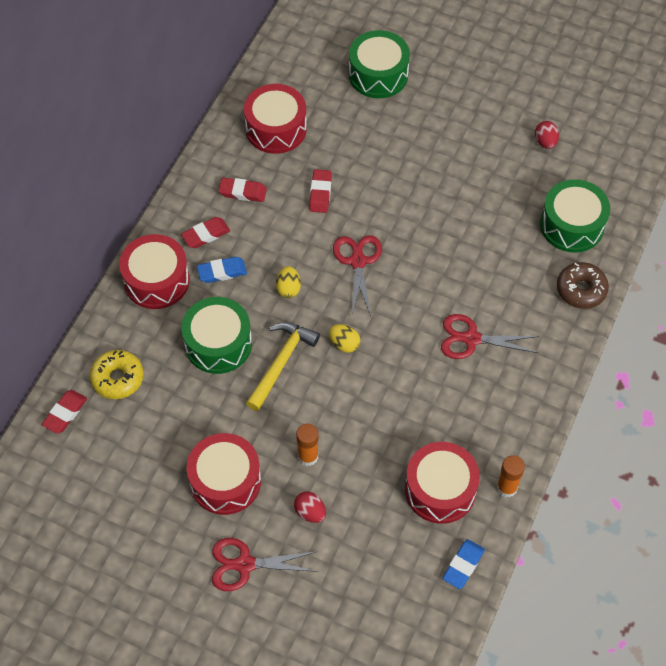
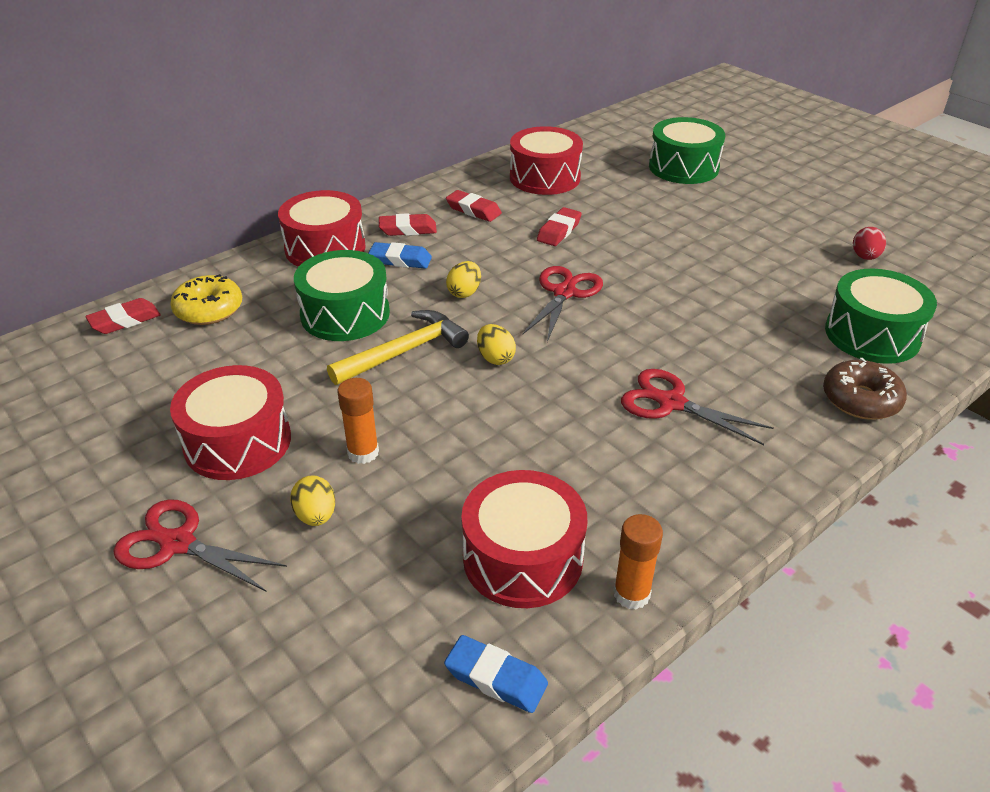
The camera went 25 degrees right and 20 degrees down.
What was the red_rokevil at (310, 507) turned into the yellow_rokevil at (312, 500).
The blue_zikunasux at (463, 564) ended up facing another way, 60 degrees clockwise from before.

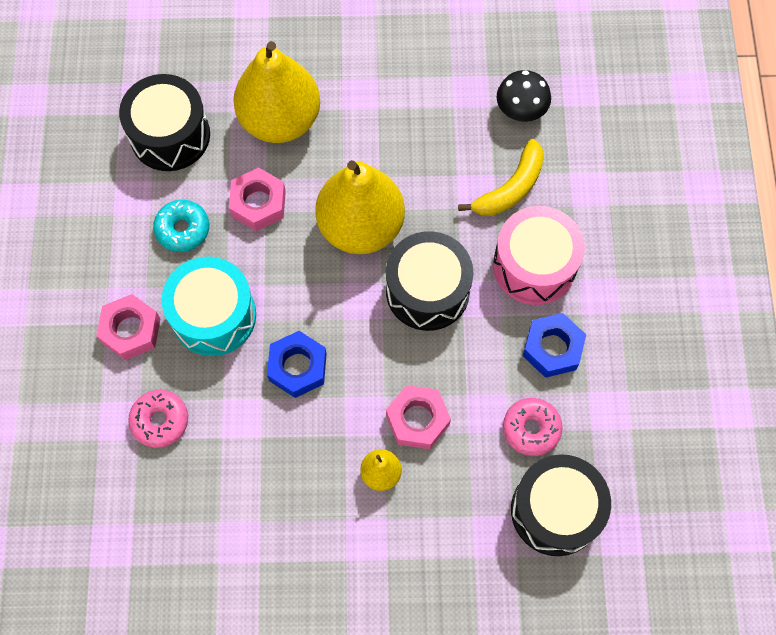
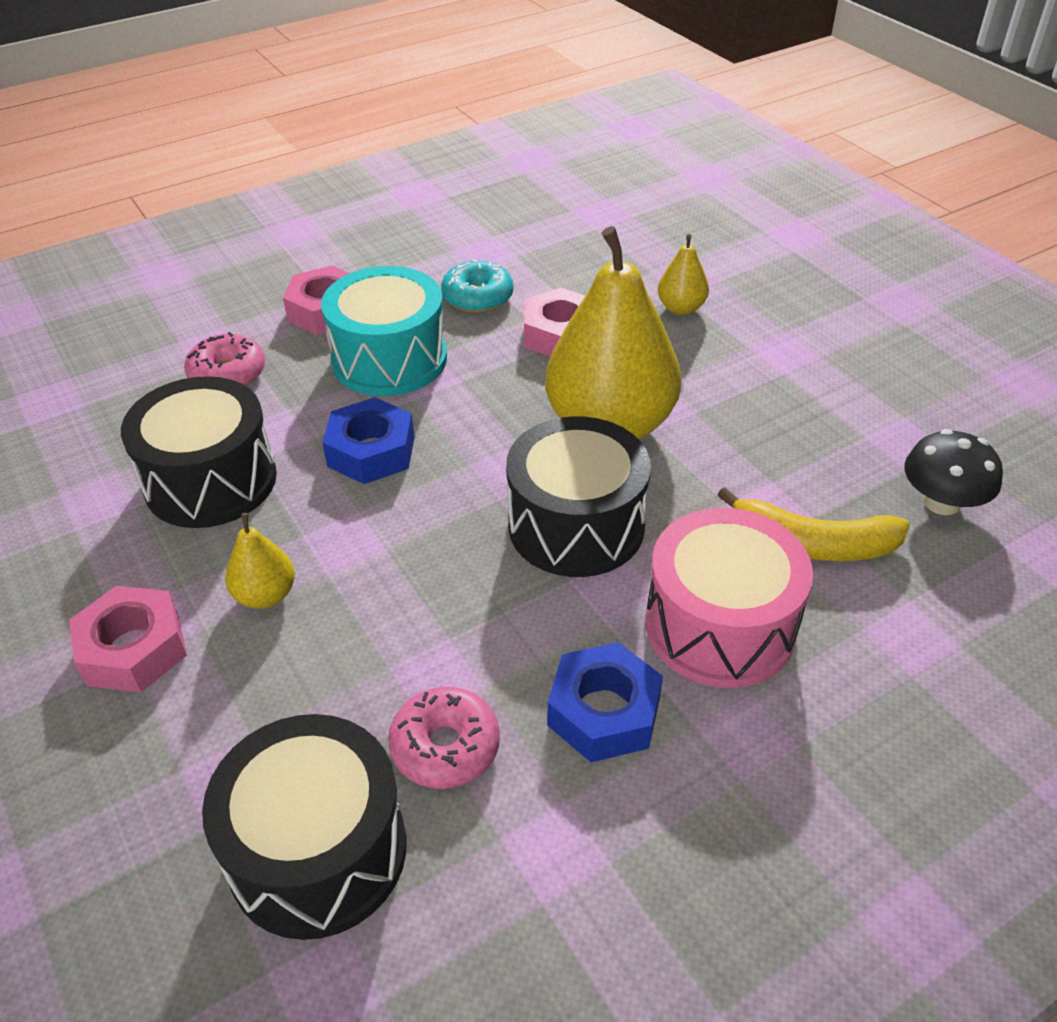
The camera went 60 degrees right and 25 degrees down.
The size of the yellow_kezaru at (276, 92) changed by a factor of 0.44.
The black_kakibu ended up elsewhere, having gone from (164, 122) to (199, 452).
The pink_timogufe ended up elsewhere, having gone from (418, 417) to (128, 639).

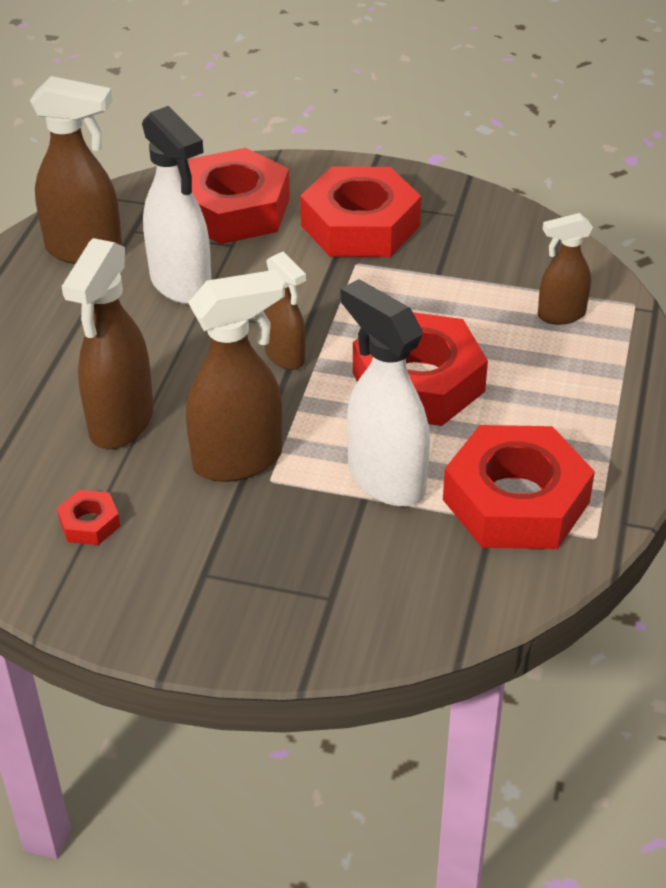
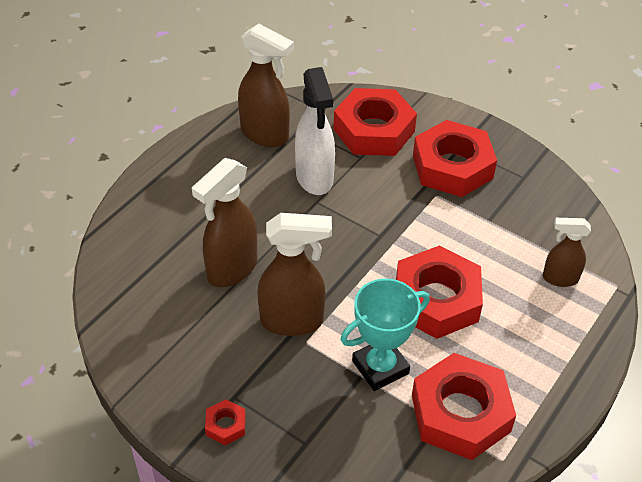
The camera went 20 degrees right and 5 degrees up.
The second view lost the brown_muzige at (285, 311).
Where the white_muzige stood at (385, 393), the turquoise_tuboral came to stand at (385, 335).
The red_timogufe ended up elsewhere, having gone from (88, 517) to (225, 422).

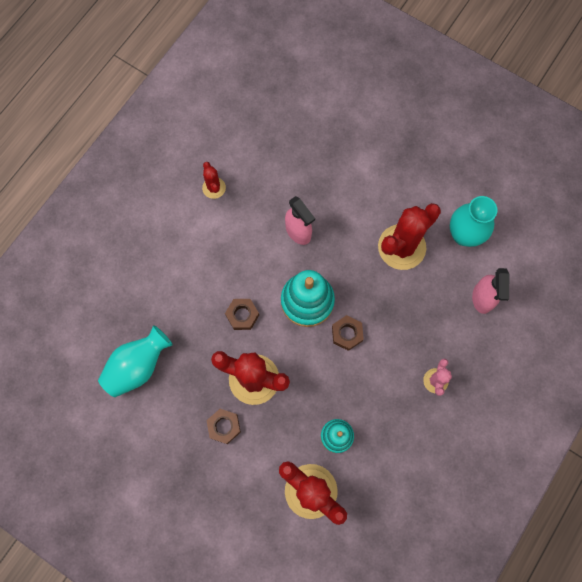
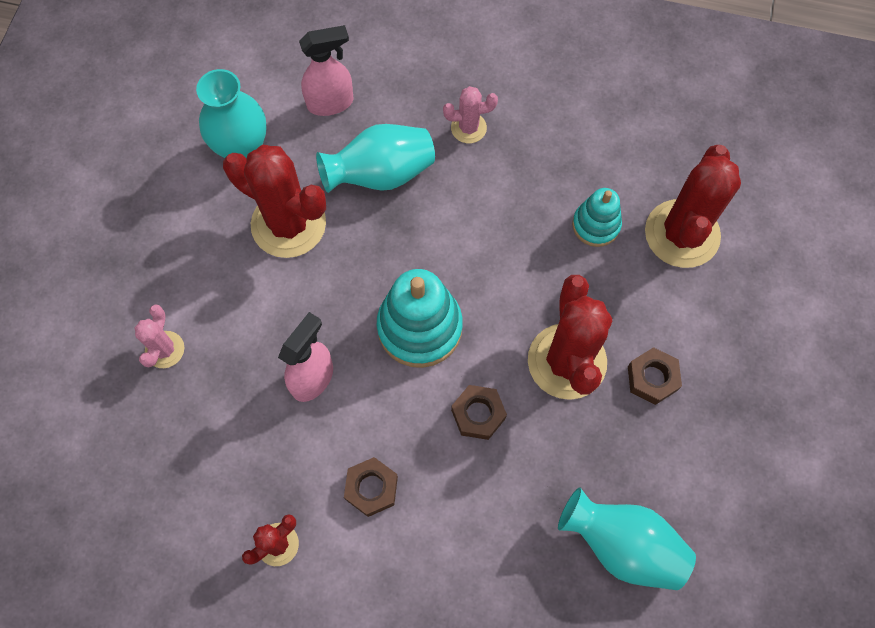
The camera went 110 degrees left and 5 degrees down.
The brown_timogufe ended up elsewhere, having gone from (348, 333) to (371, 487).
The second view gained the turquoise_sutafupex at (375, 158).
The second view gained the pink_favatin at (159, 336).

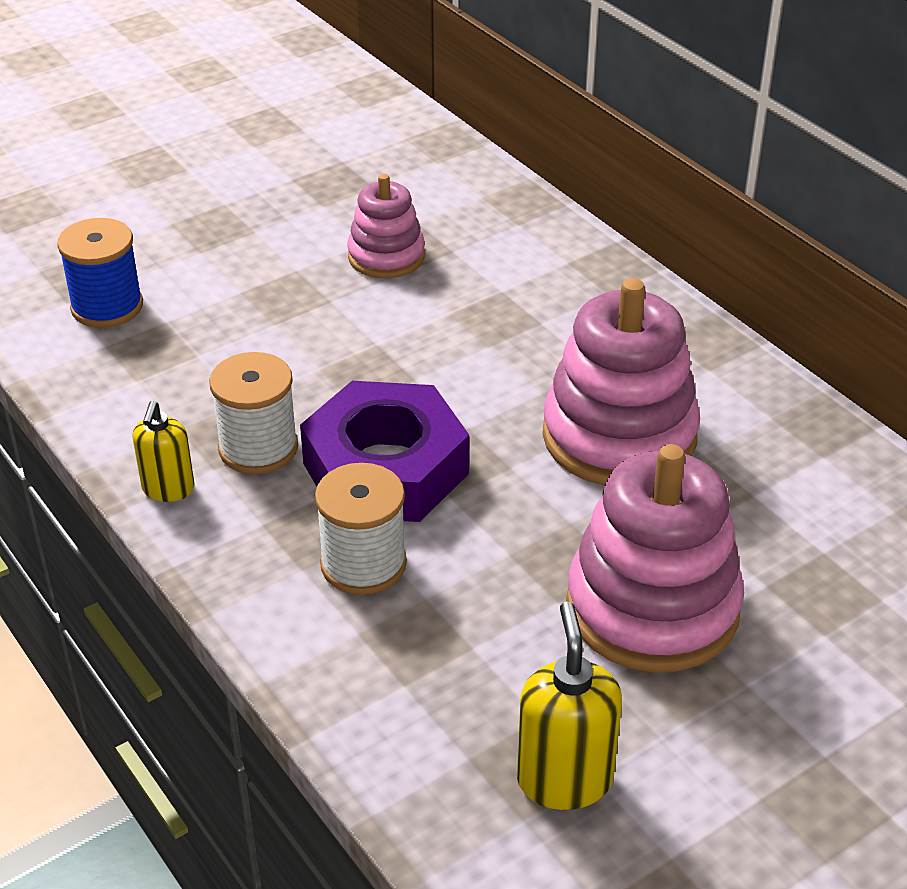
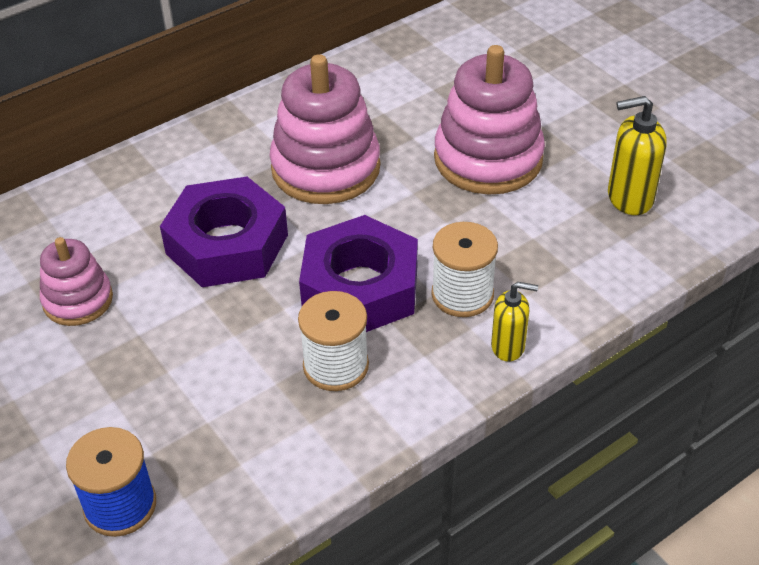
The camera went 90 degrees left and 5 degrees up.
The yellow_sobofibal ended up elsewhere, having gone from (164, 451) to (514, 322).
The second view gained the purple_timogufe at (224, 232).

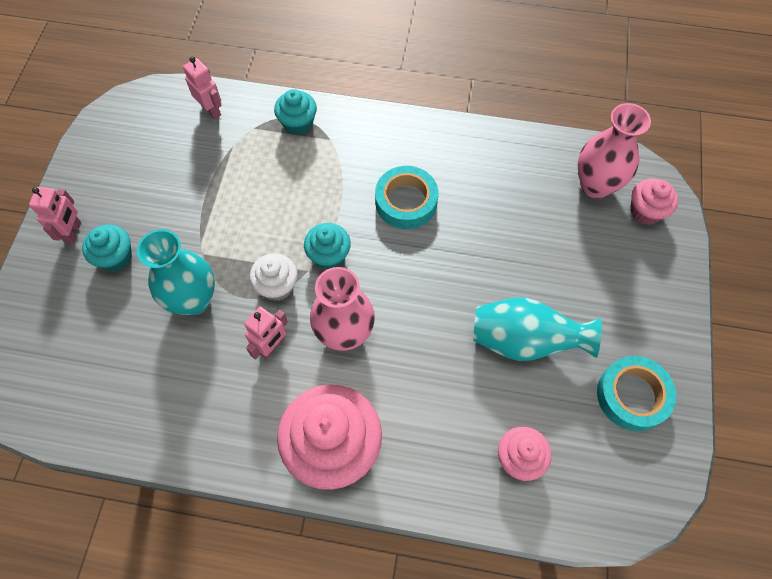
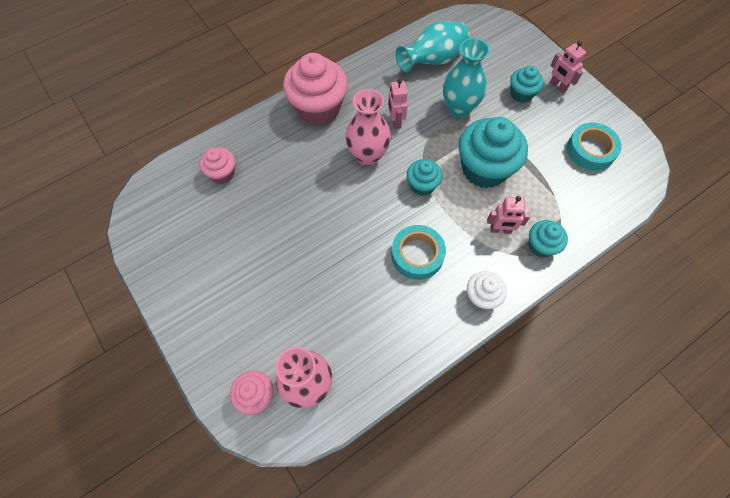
The camera went 135 degrees right and 0 degrees up.
The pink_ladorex ended up elsewhere, having gone from (202, 88) to (508, 215).
The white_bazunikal ended up elsewhere, having gone from (274, 277) to (487, 290).
The turquoise_sutafupex ended up elsewhere, having gone from (537, 329) to (432, 46).
The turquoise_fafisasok ended up elsewhere, having gone from (636, 393) to (594, 147).
The second view gained the turquoise_bazunikal at (493, 152).

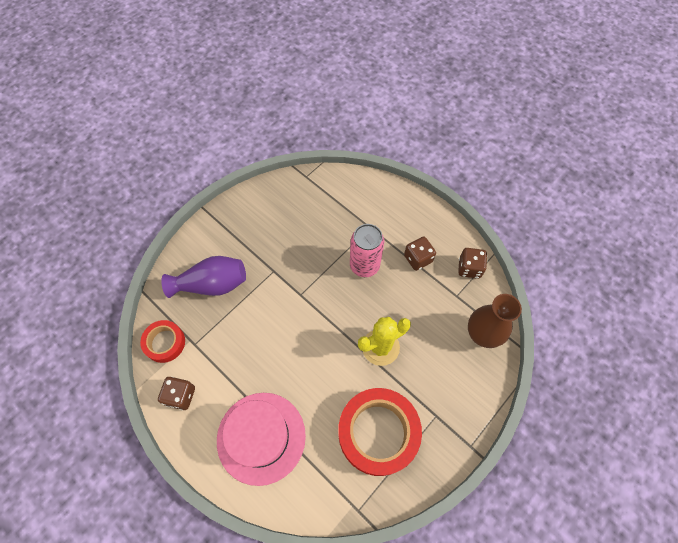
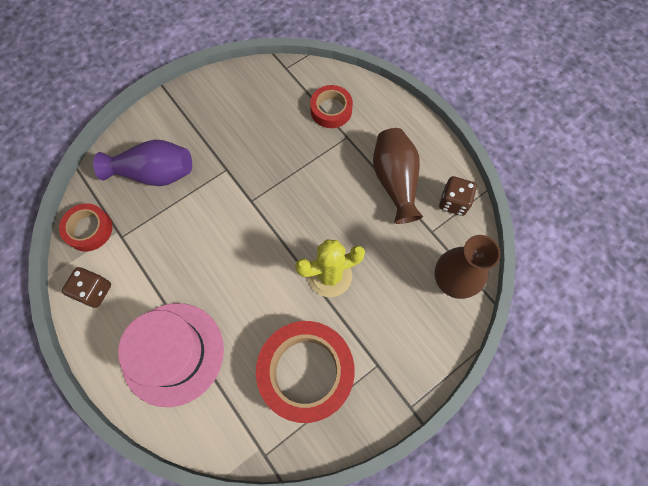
The camera went 10 degrees right and 5 degrees up.
The second view lost the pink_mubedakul at (367, 250).
Where the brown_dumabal stood at (420, 254), the brown_sutafupex came to stand at (398, 176).
The second view gained the red_fafisasok at (331, 106).

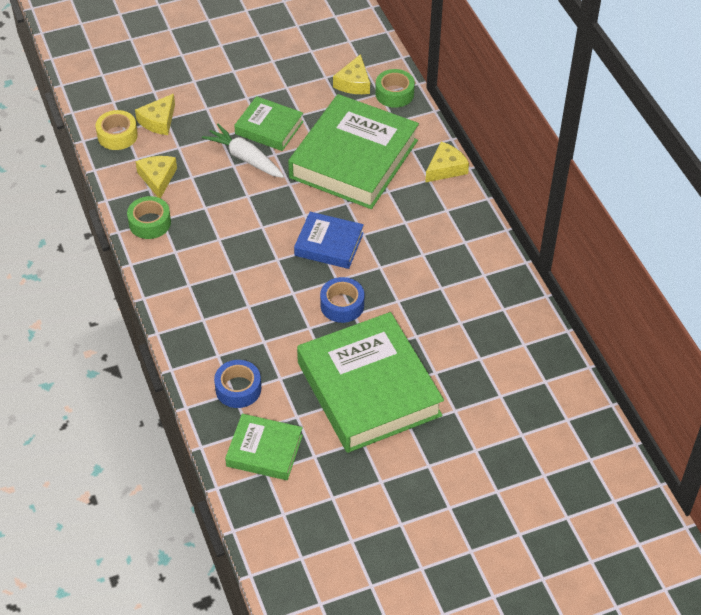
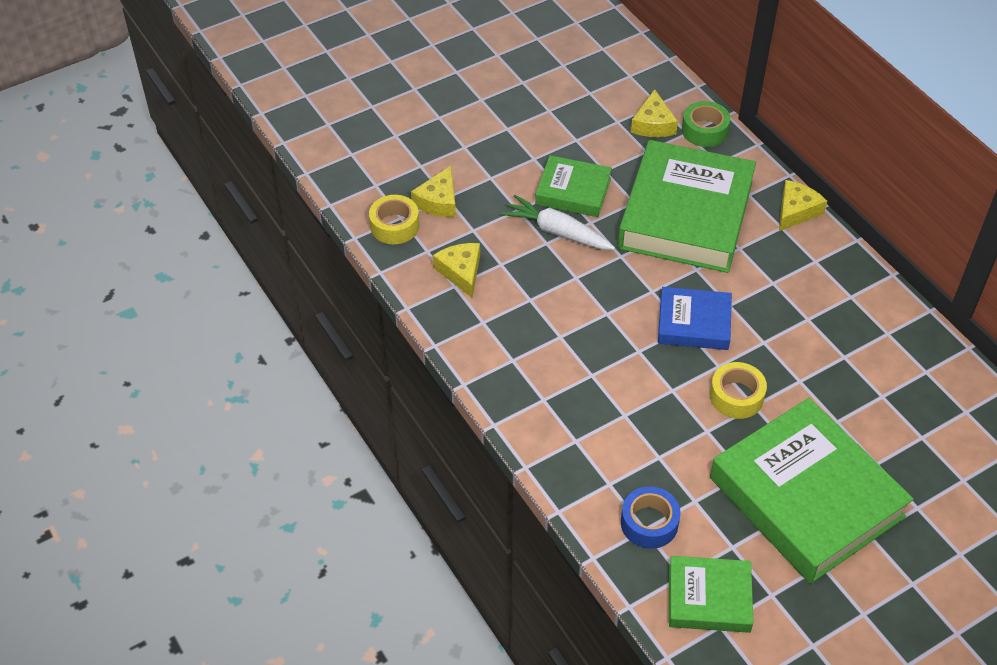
The camera went 10 degrees left and 0 degrees up.
The second view lost the green_fafisasok at (149, 217).
What was the blue_fafisasok at (342, 300) turned into the yellow_fafisasok at (738, 390).

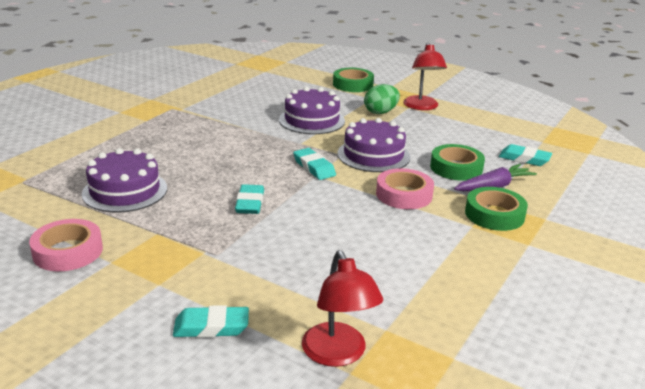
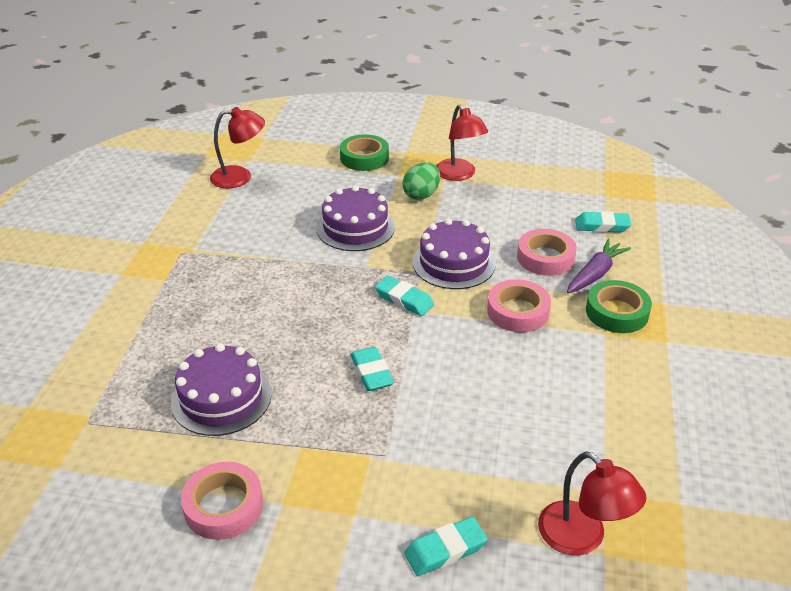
The camera went 20 degrees left and 10 degrees up.
What was the green_fafisasok at (457, 162) turned into the pink_fafisasok at (547, 252).
The second view gained the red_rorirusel at (237, 147).

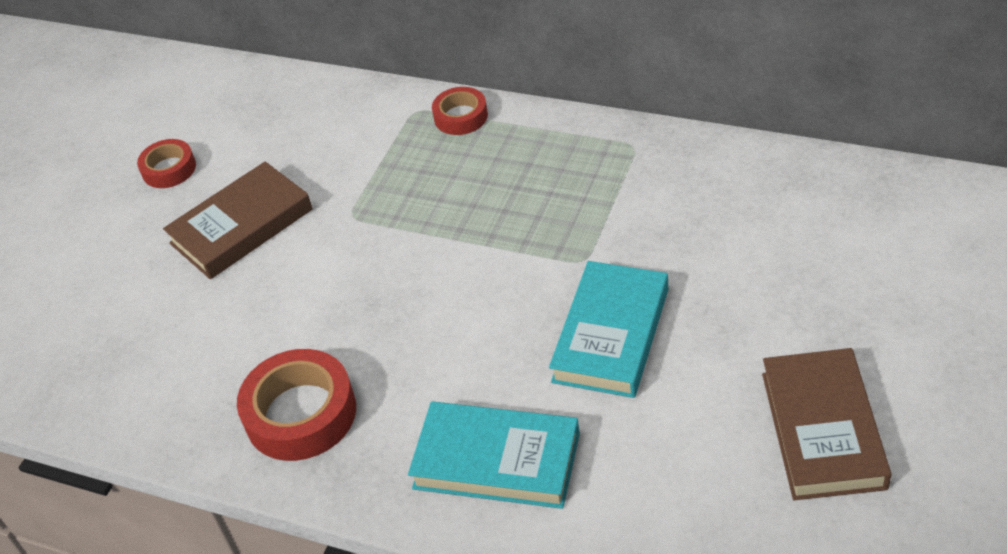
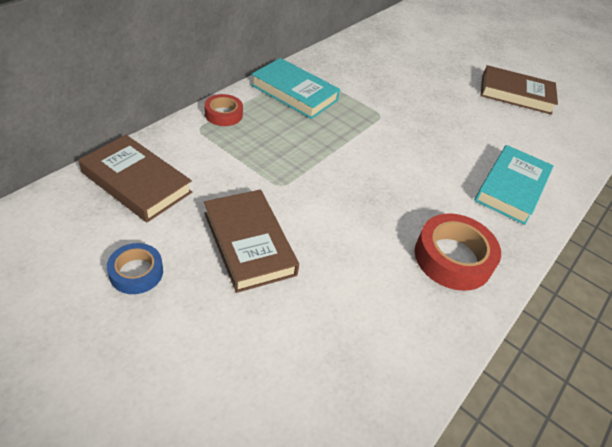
The camera went 85 degrees left and 0 degrees up.
What was the red_fafisasok at (166, 163) turned into the blue_fafisasok at (135, 268).
The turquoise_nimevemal ended up elsewhere, having gone from (608, 329) to (295, 88).
The second view gained the brown_nimevemal at (135, 178).

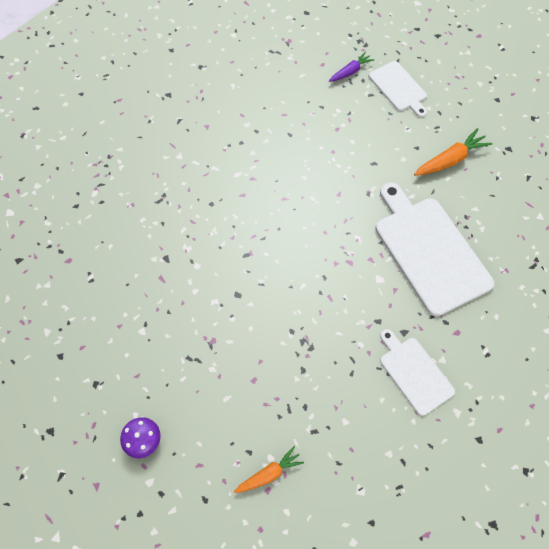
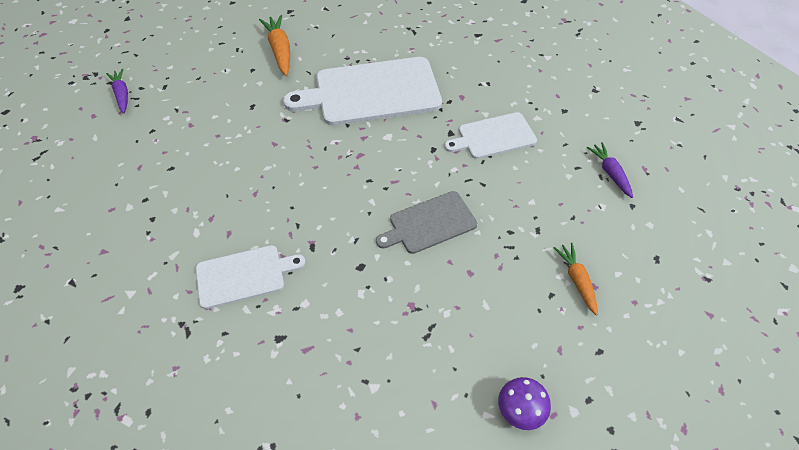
The camera went 75 degrees left and 10 degrees down.
The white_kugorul ended up elsewhere, having gone from (398, 89) to (250, 277).
The second view gained the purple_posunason at (610, 170).
The second view gained the grey_kugorul at (426, 222).

